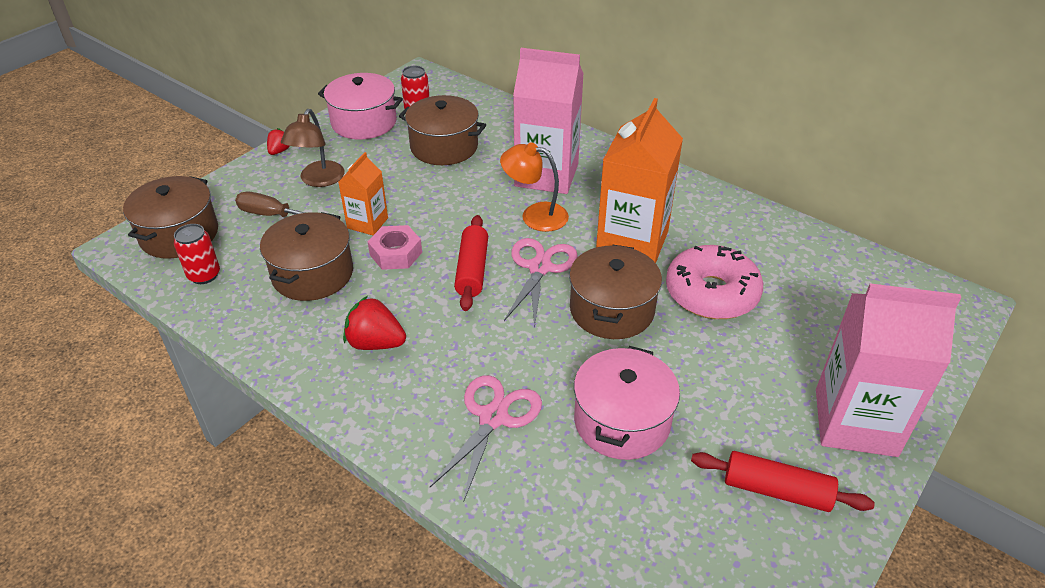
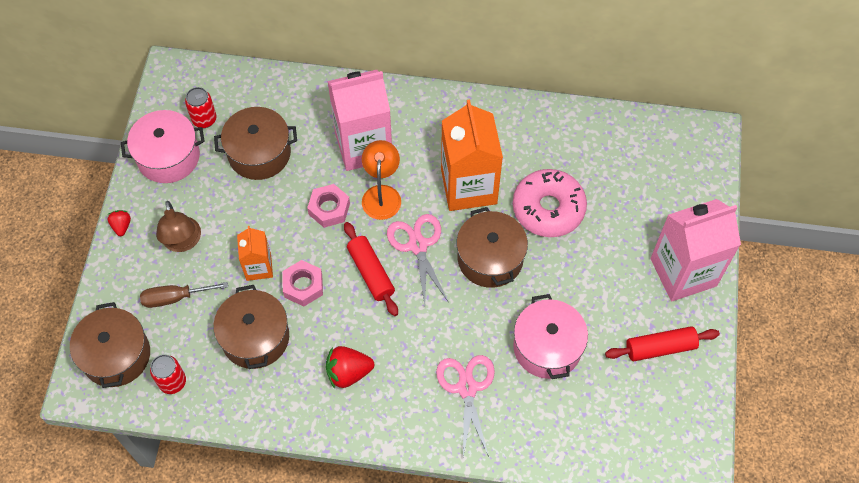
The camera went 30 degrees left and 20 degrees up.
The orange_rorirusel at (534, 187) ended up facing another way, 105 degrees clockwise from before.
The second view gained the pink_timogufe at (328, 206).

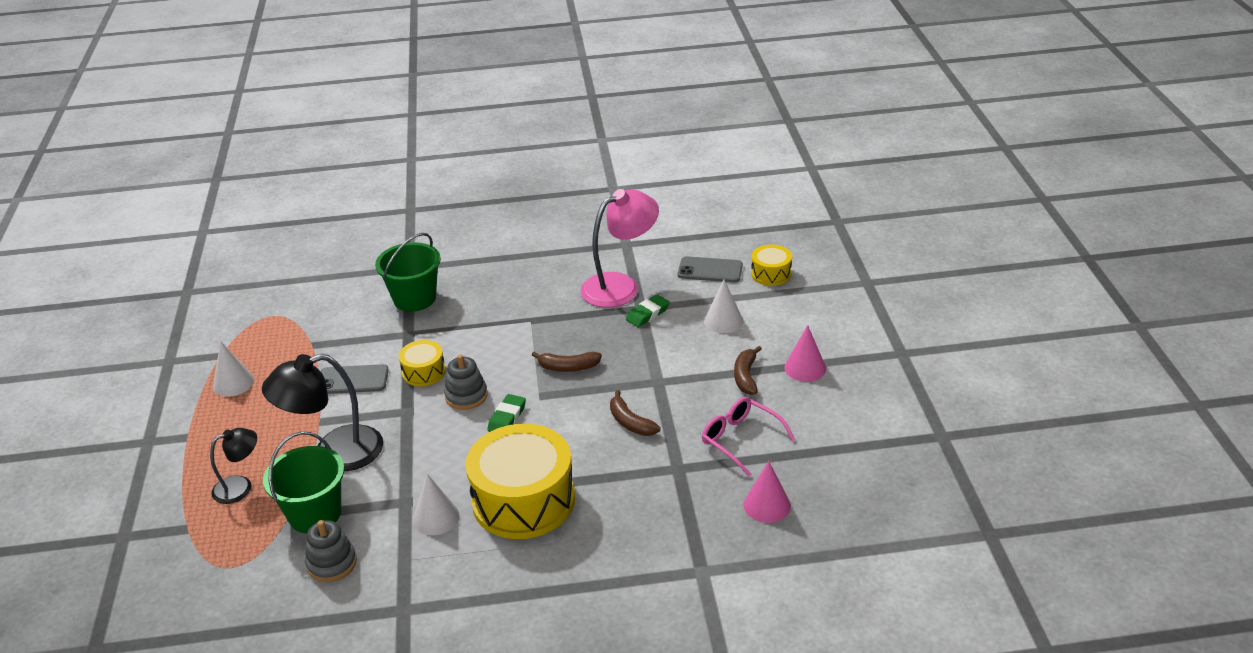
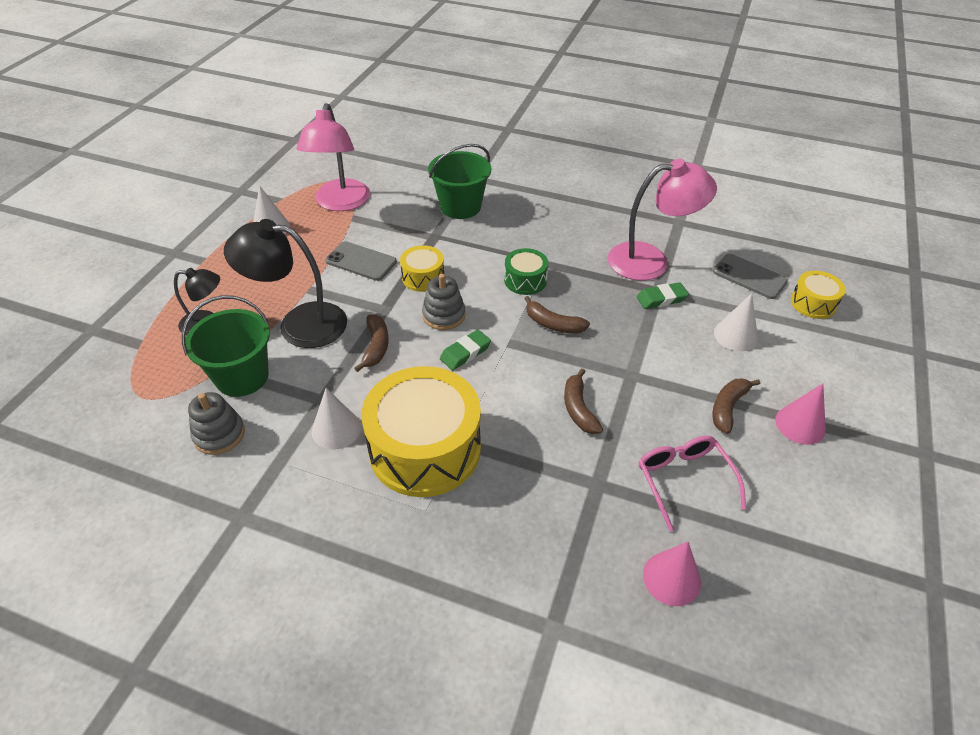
The camera went 25 degrees right and 10 degrees up.
The second view gained the pink_rorirusel at (333, 157).
The second view gained the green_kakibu at (526, 271).
The second view gained the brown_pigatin at (371, 343).

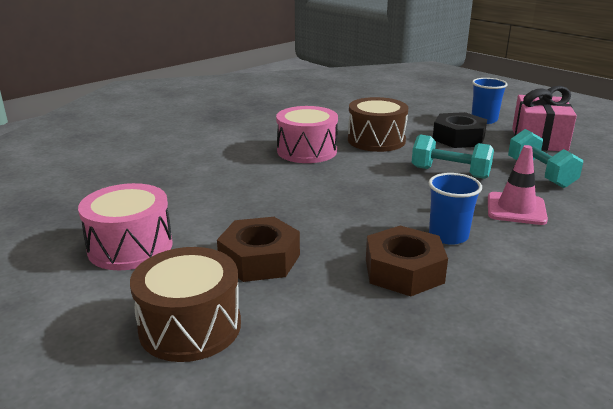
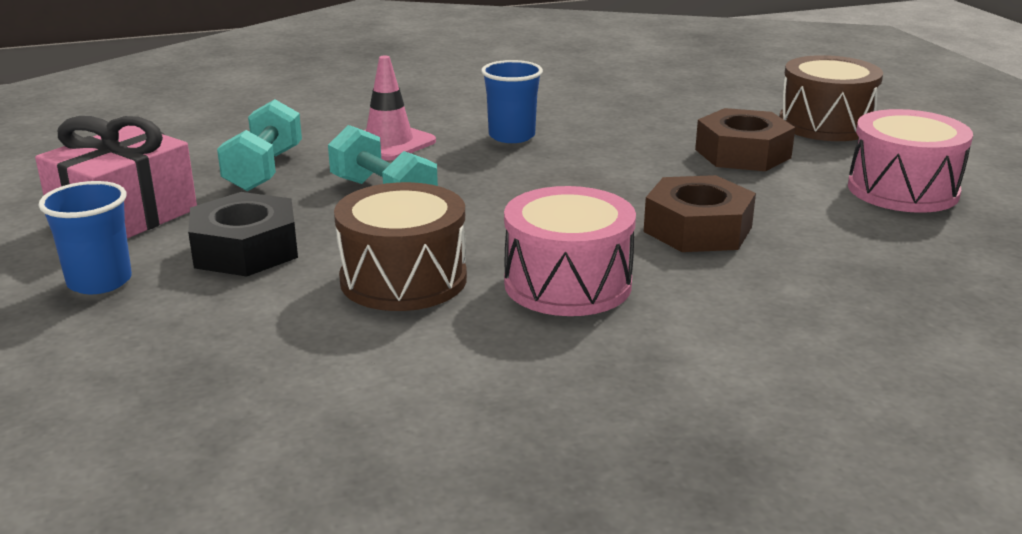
The camera went 155 degrees left and 0 degrees up.
The brown_timogufe ended up elsewhere, having gone from (407, 261) to (700, 213).

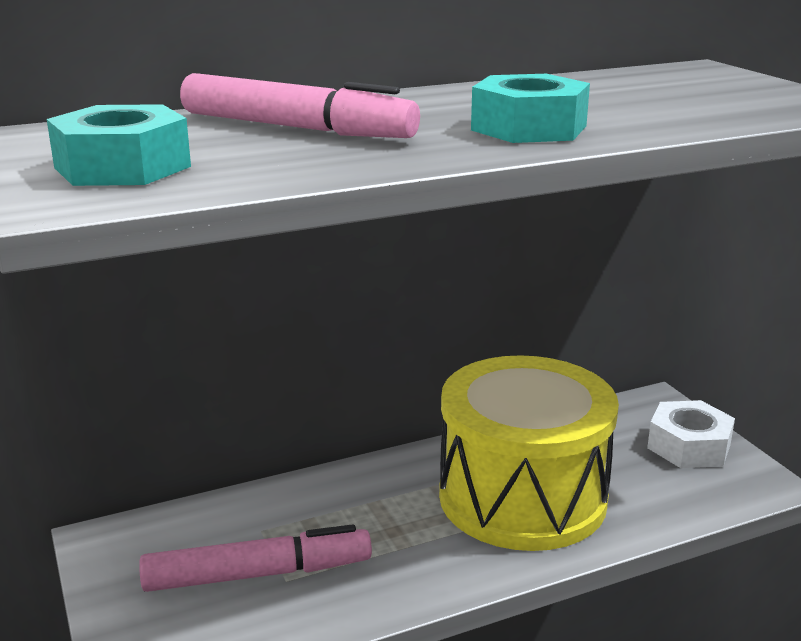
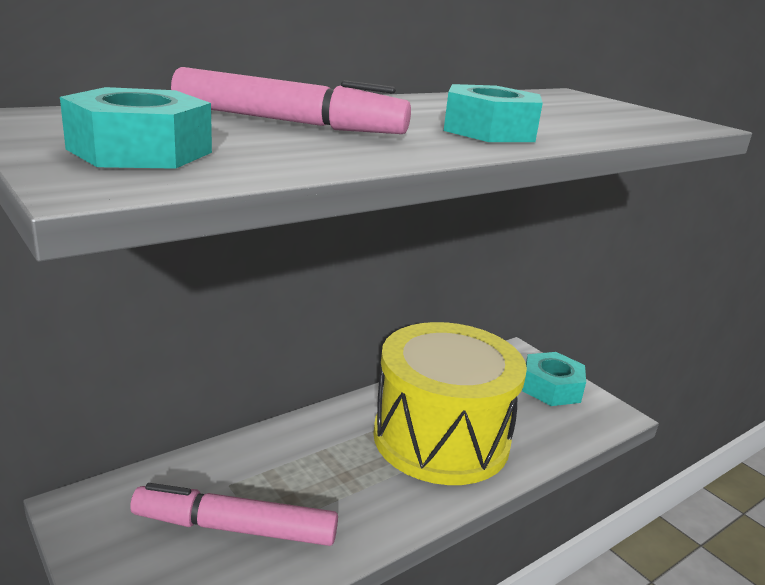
The camera went 15 degrees left and 0 degrees up.
What was the white_timogufe at (691, 434) turned into the turquoise_timogufe at (554, 379).
The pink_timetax at (255, 558) ended up facing another way, 150 degrees counterclockwise from before.

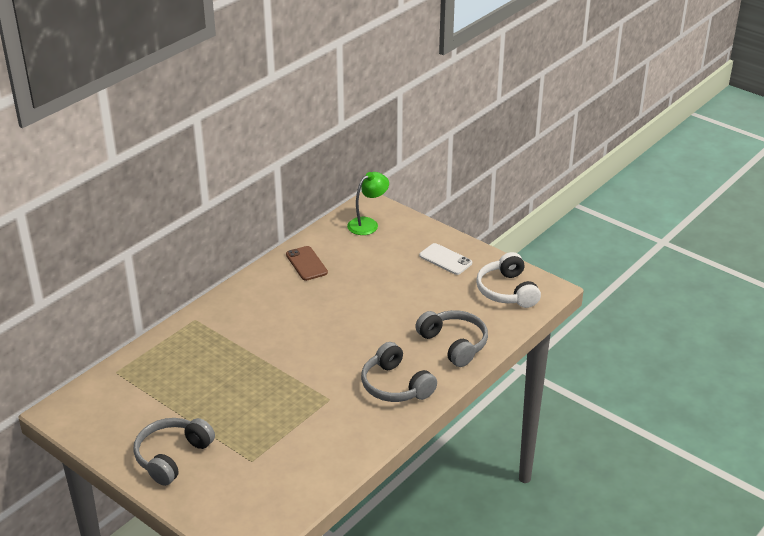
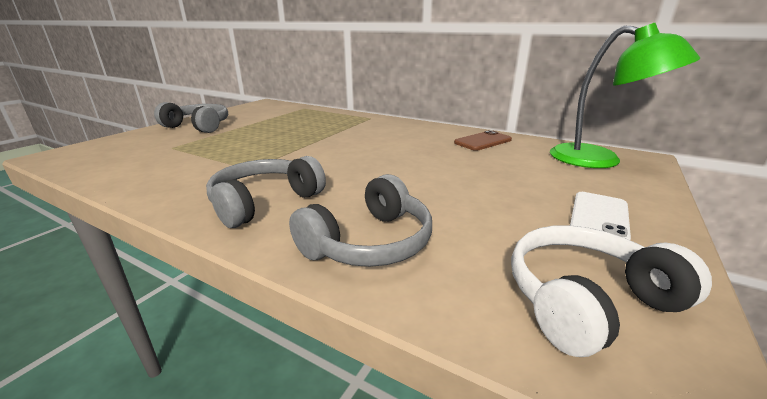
The camera went 80 degrees right and 10 degrees down.
The size of the green_rorirusel at (368, 203) changed by a factor of 1.56.

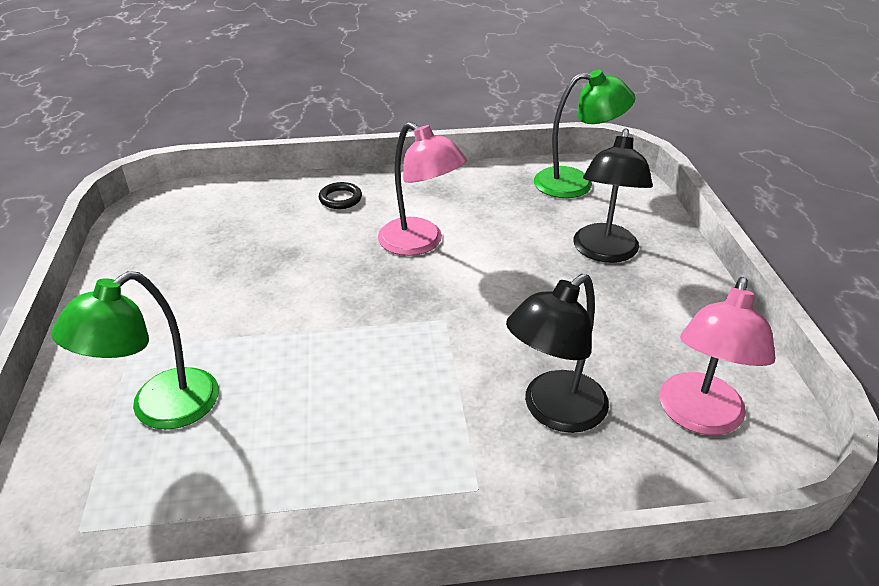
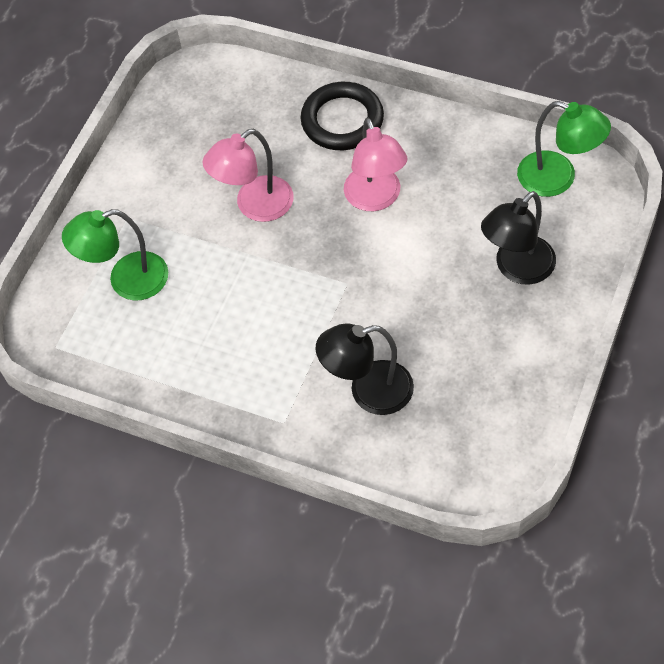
The camera went 35 degrees right and 20 degrees up.
The size of the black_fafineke at (340, 195) changed by a factor of 2.09.
The pink_rorirusel ended up elsewhere, having gone from (717, 356) to (248, 175).

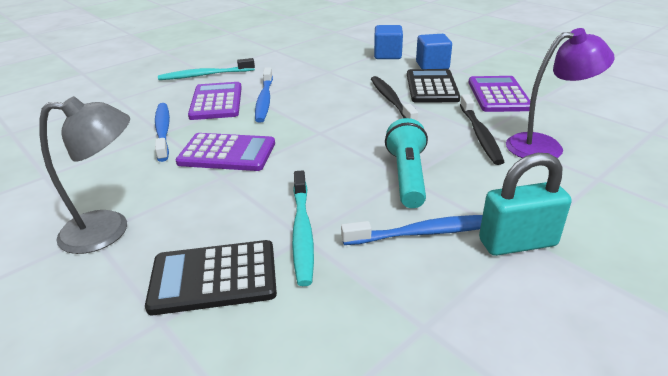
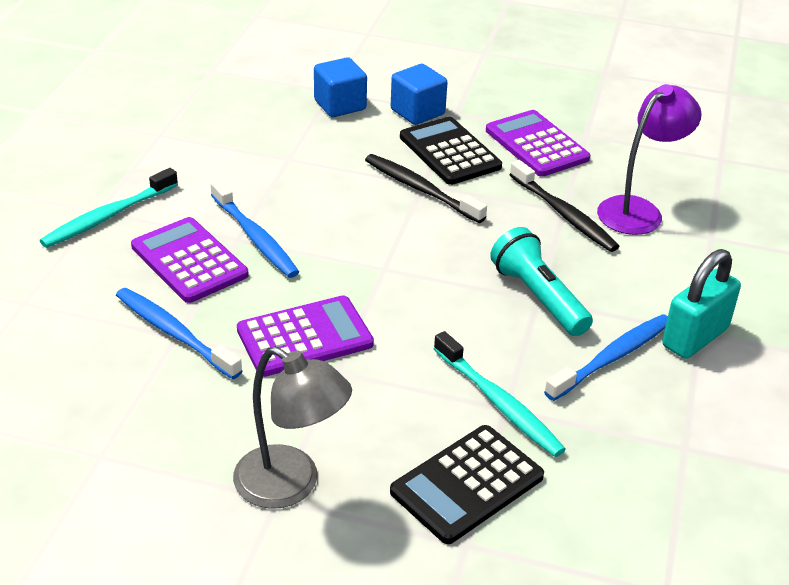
The camera went 35 degrees left and 5 degrees up.
The grey_rorirusel at (84, 175) ended up facing another way, 75 degrees clockwise from before.

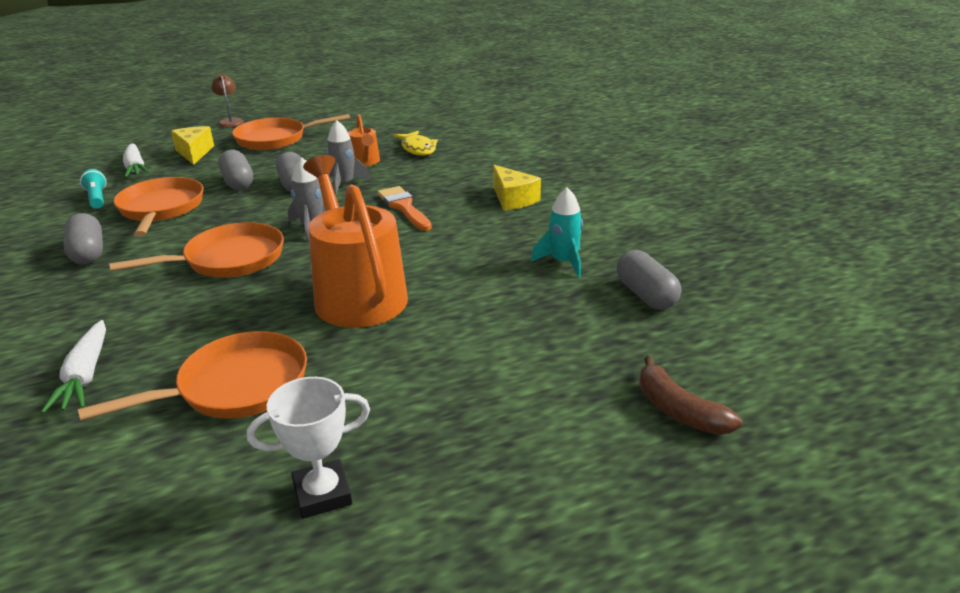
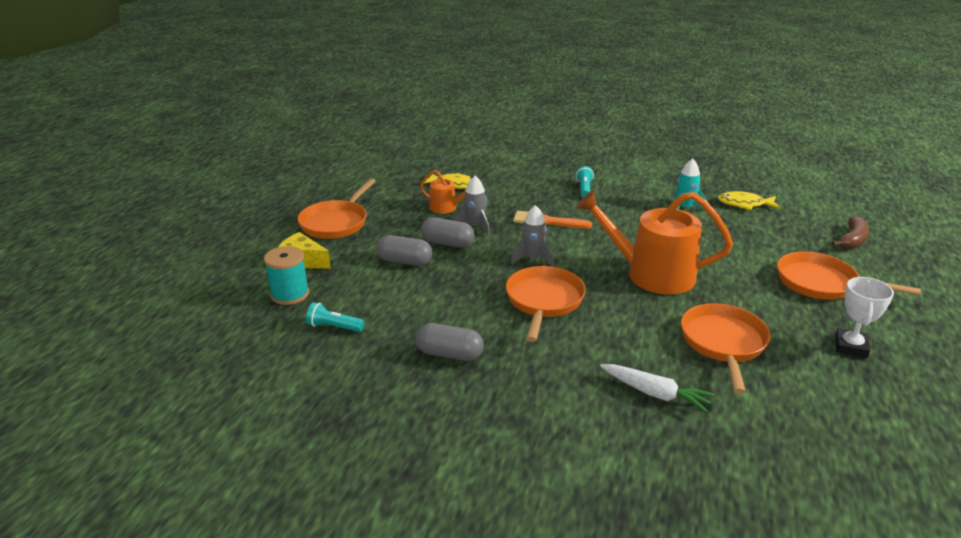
The camera went 50 degrees left and 0 degrees up.
The second view lost the brown_rorirusel at (227, 100).
Where the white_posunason stood at (136, 160), the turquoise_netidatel came to stand at (286, 275).
Where the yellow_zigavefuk stood at (517, 187), the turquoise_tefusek came to stand at (585, 182).
The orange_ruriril ended up elsewhere, having gone from (158, 207) to (849, 276).
Where the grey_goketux stood at (649, 280), the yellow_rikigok came to stand at (749, 200).
The brown_pigatin at (690, 395) ended up facing another way, 60 degrees counterclockwise from before.

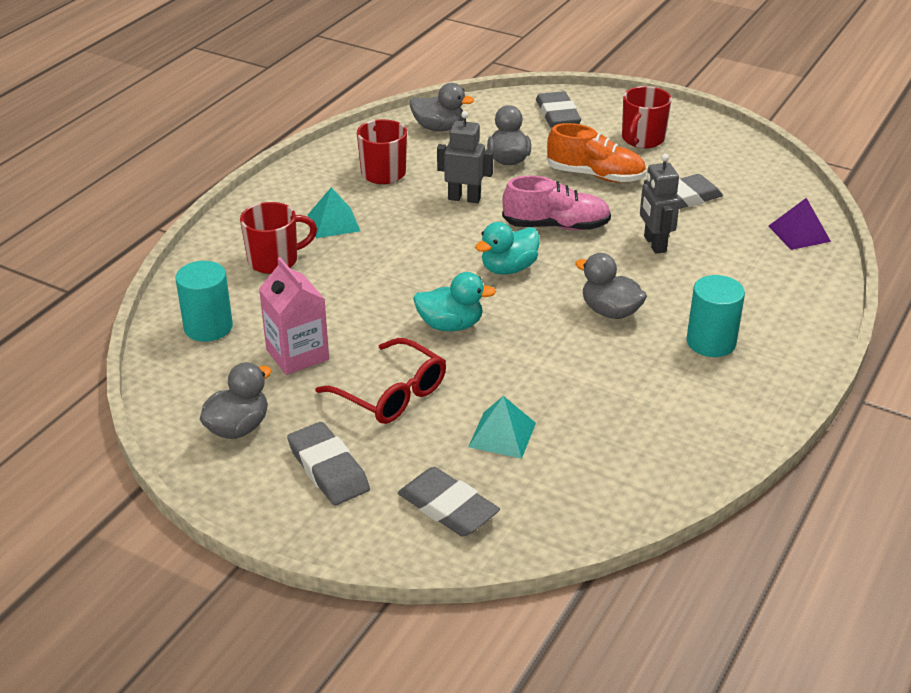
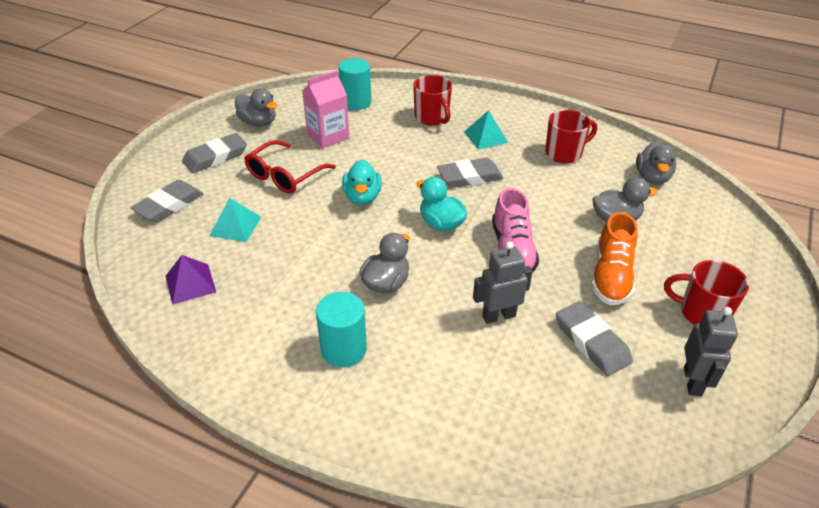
The camera went 85 degrees right and 5 degrees up.
The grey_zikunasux ended up elsewhere, having gone from (558, 109) to (470, 173).
The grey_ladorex ended up elsewhere, having gone from (465, 157) to (711, 351).
The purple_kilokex ended up elsewhere, having gone from (799, 224) to (191, 280).

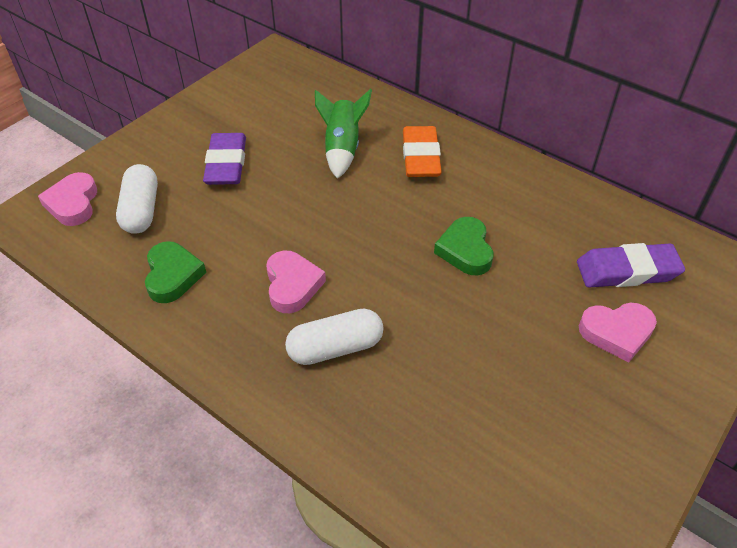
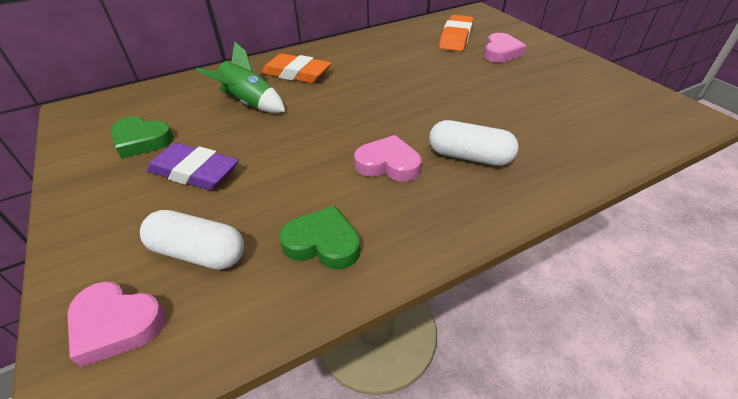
The camera went 65 degrees left and 5 degrees down.
The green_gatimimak ended up elsewhere, having gone from (463, 246) to (142, 138).
What was the purple_zikunasux at (631, 265) turned into the orange_zikunasux at (456, 33).
The white_goketux at (334, 337) ended up facing another way, 75 degrees counterclockwise from before.

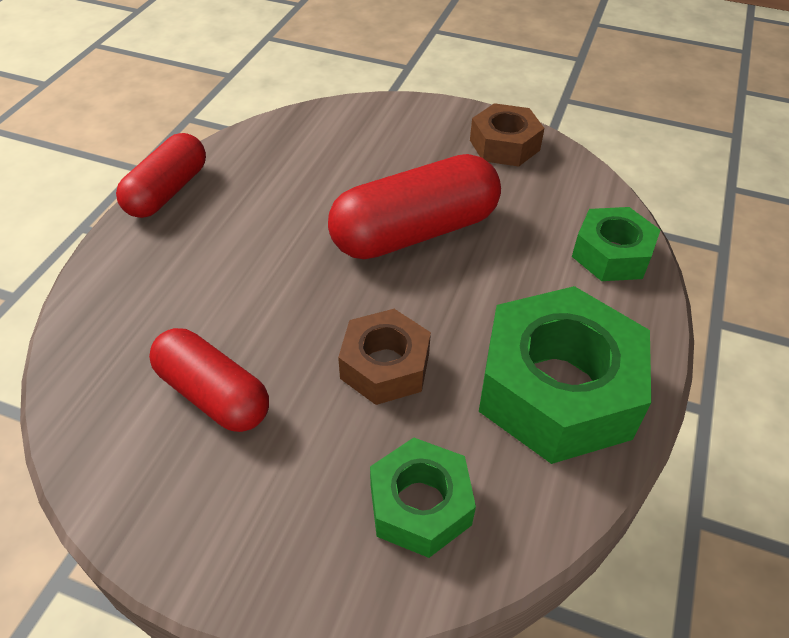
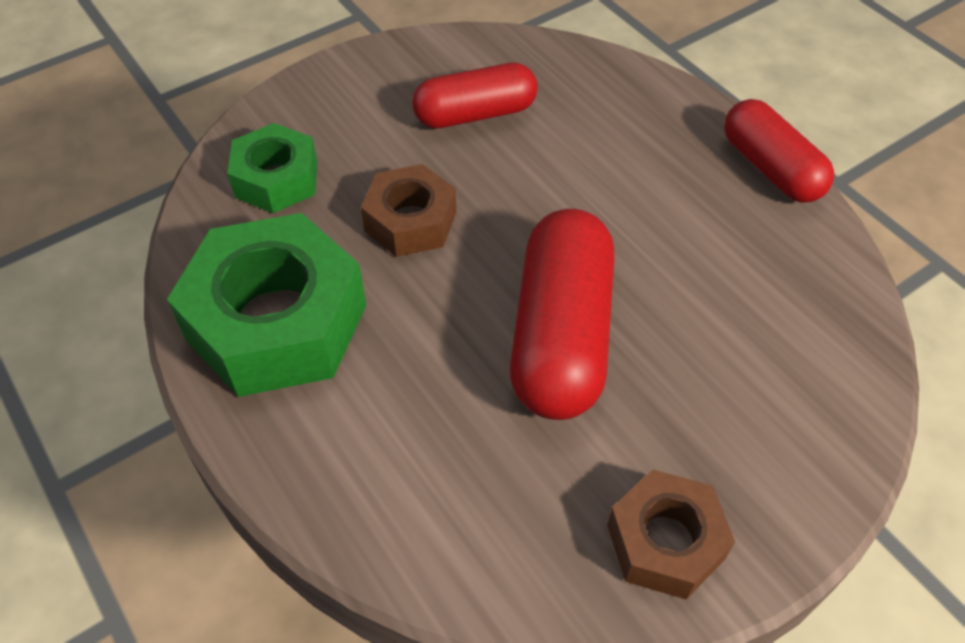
The camera went 125 degrees right and 5 degrees up.
The second view lost the green_timogufe at (616, 244).

